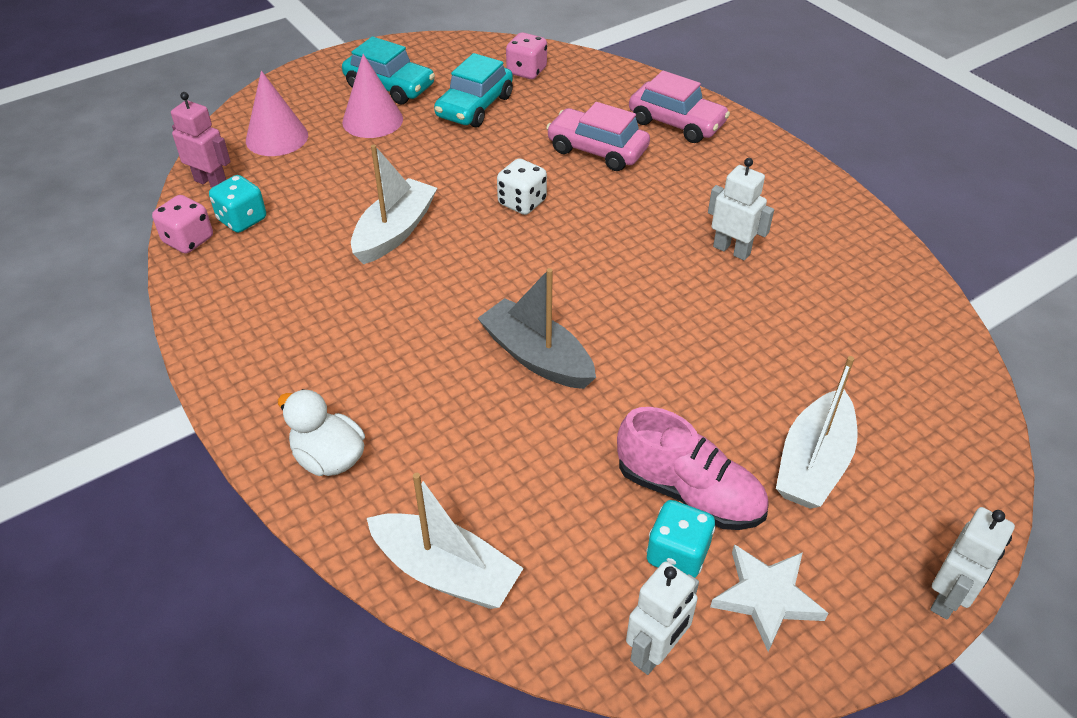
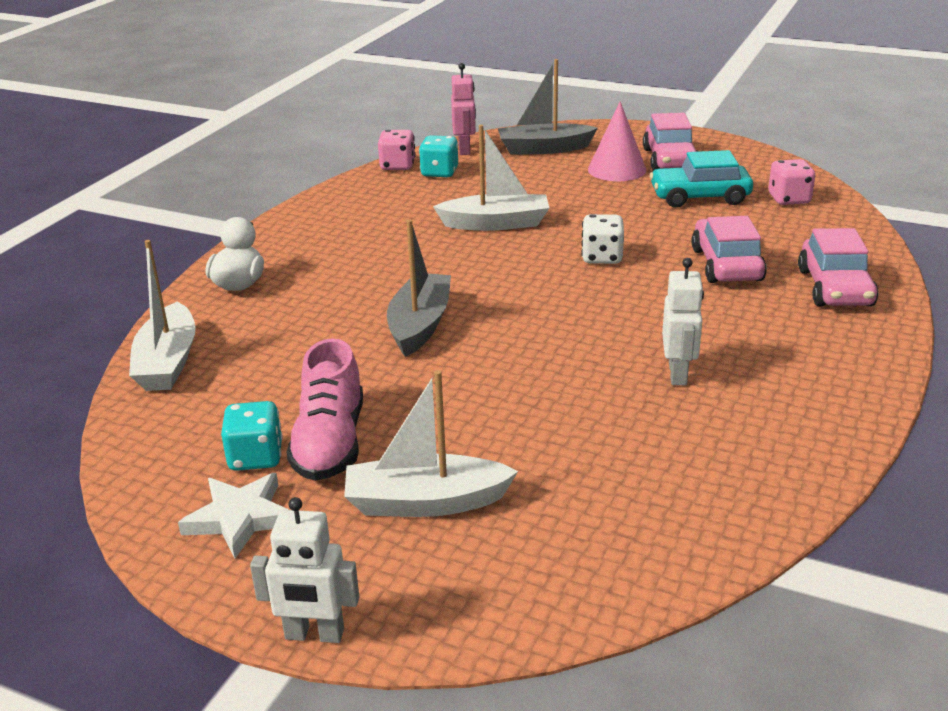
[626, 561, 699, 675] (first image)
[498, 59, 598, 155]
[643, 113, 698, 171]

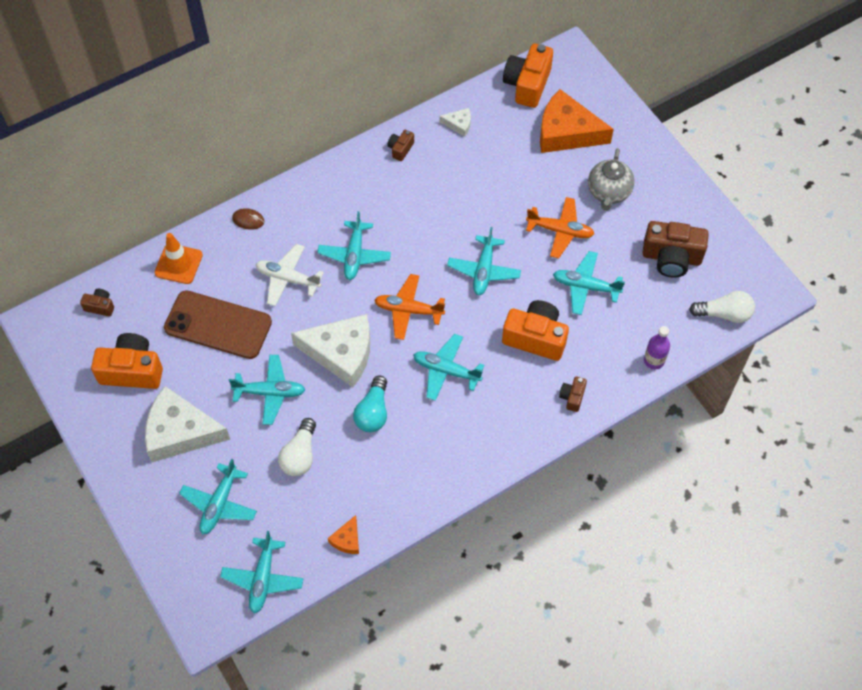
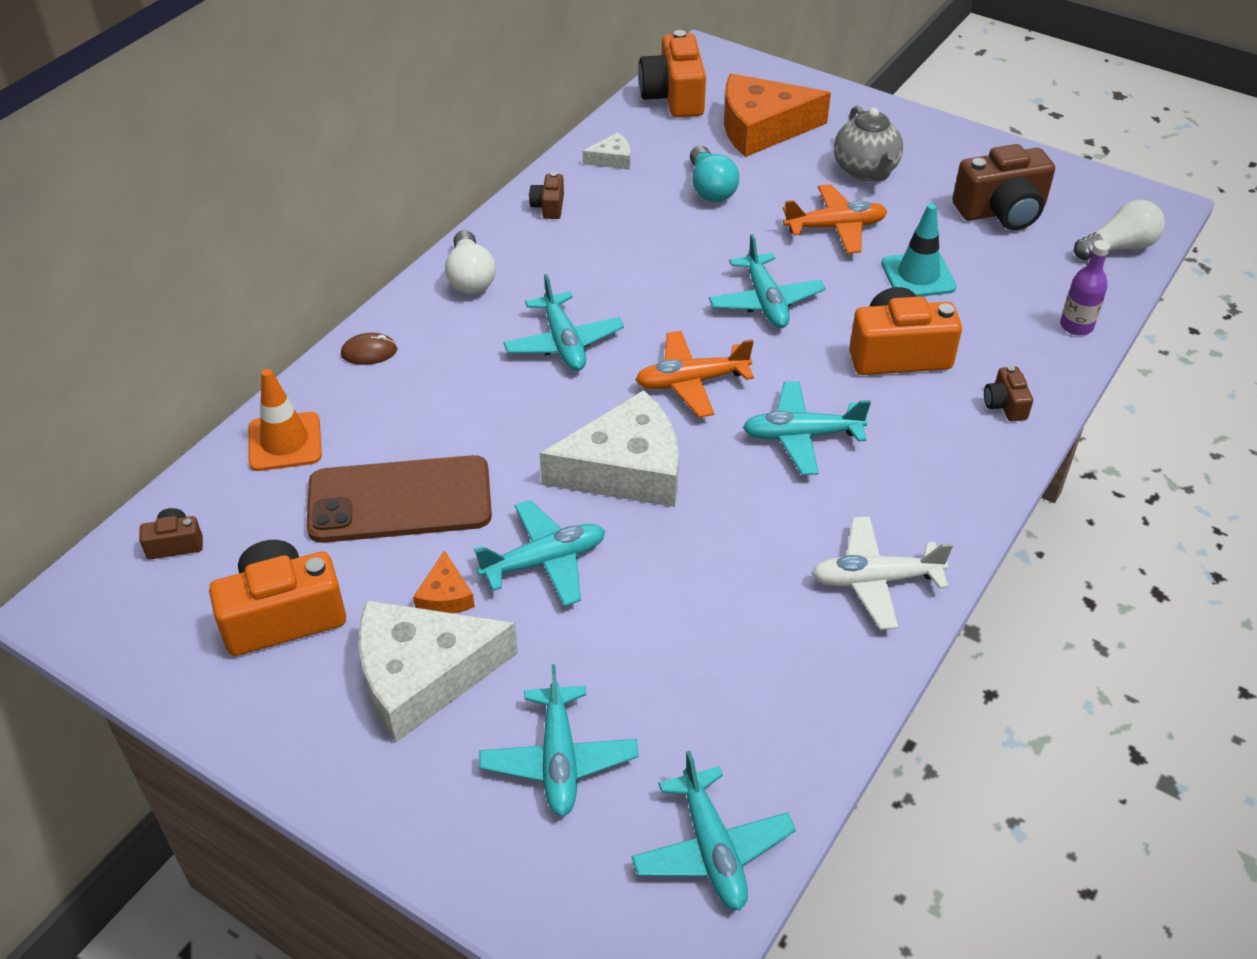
[811, 516, 953, 630]
[445, 230, 496, 294]
[413, 550, 475, 613]
[690, 146, 739, 202]
[881, 203, 957, 297]

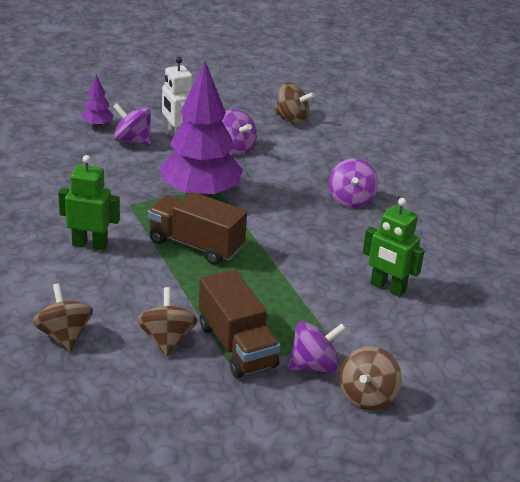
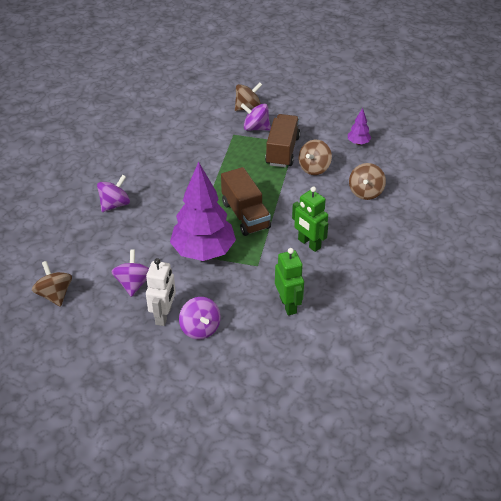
[348, 108, 371, 145]
[275, 248, 304, 316]

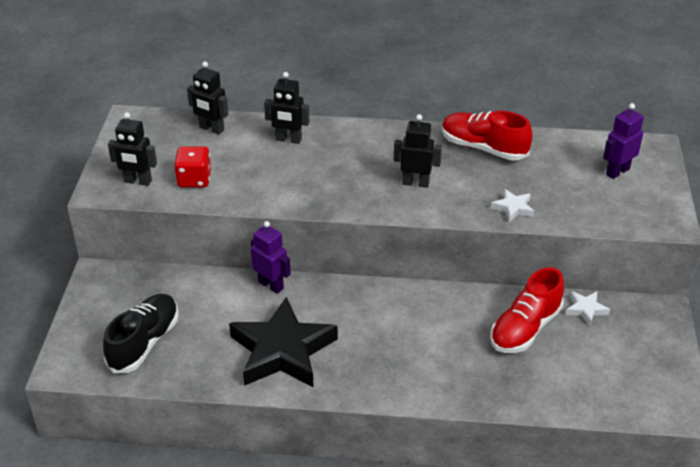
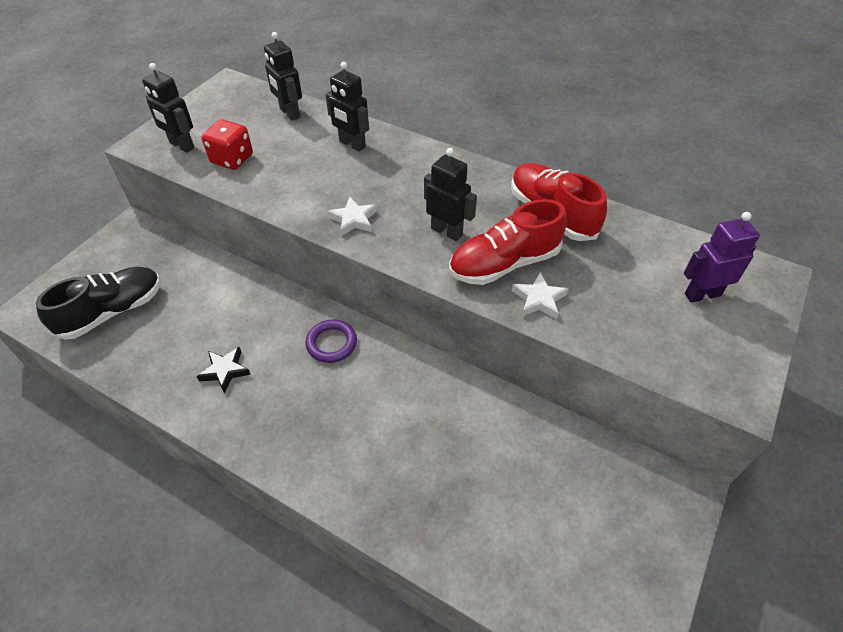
[251, 221, 291, 294] (first image)
[305, 319, 357, 363]
[449, 199, 567, 285]
[328, 197, 377, 236]
[196, 347, 251, 393]

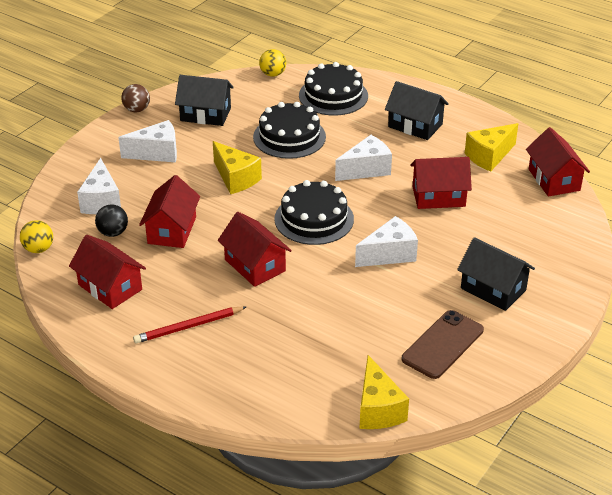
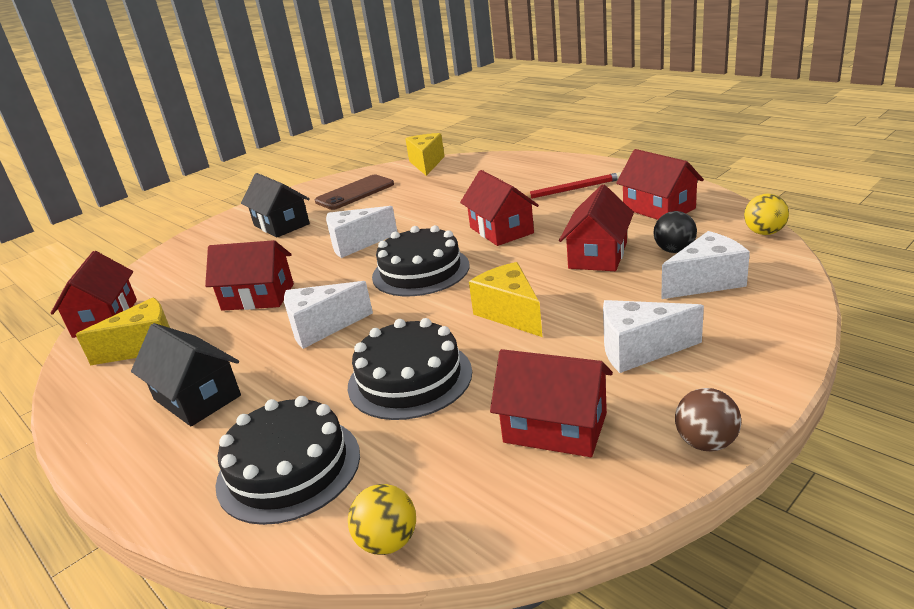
[490, 349, 613, 457]
[661, 231, 750, 299]

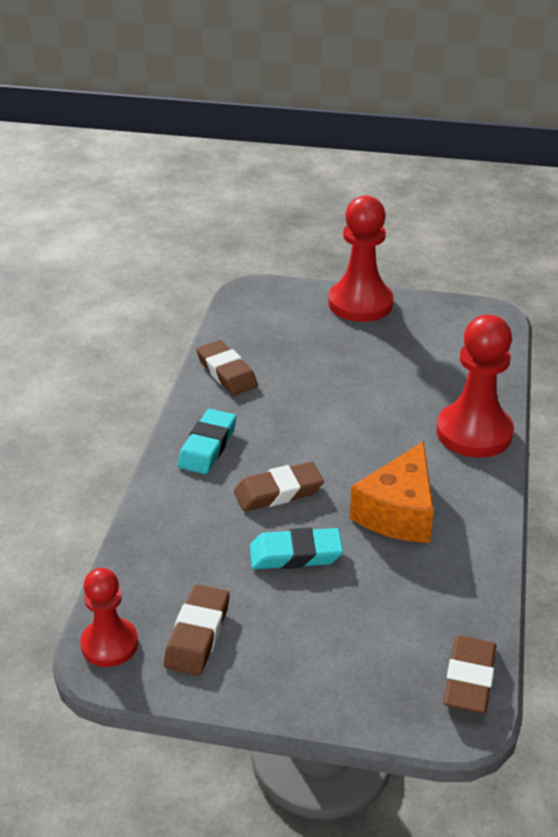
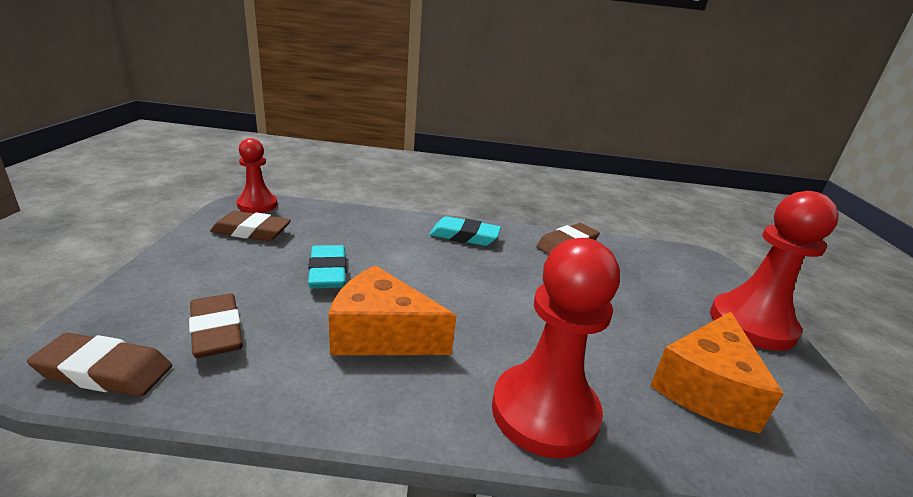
[650, 312, 784, 433]
[189, 293, 243, 358]

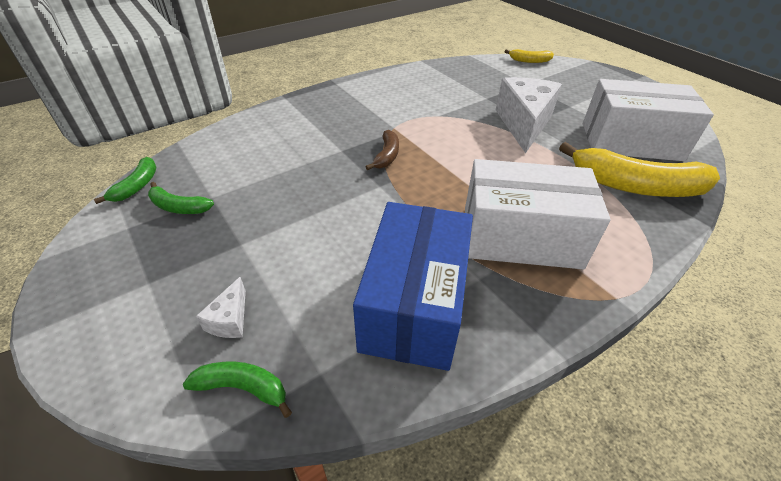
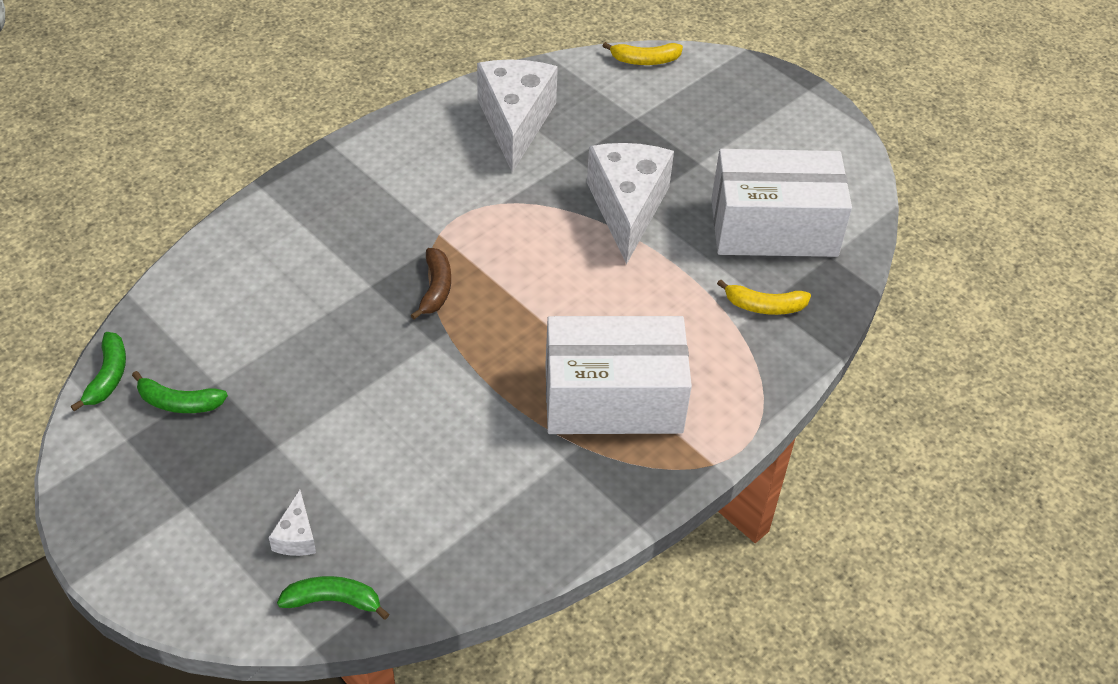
[353, 202, 473, 371] (first image)
[477, 59, 558, 173]
[717, 279, 811, 315]

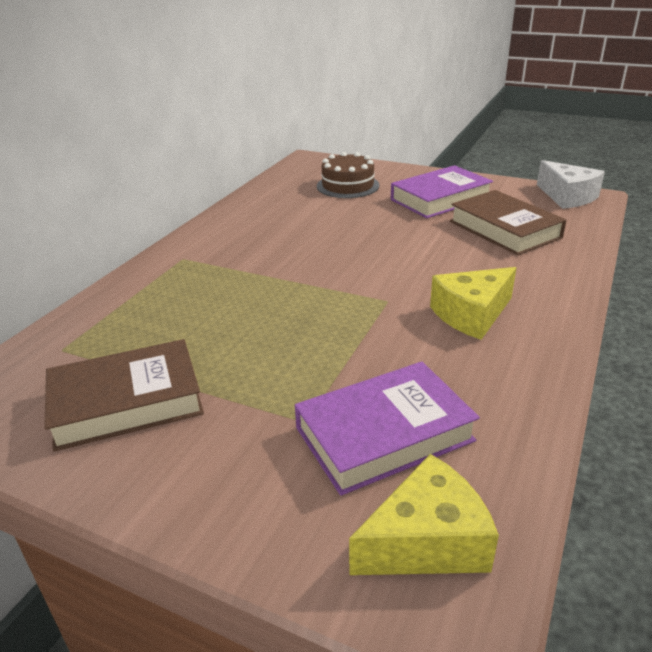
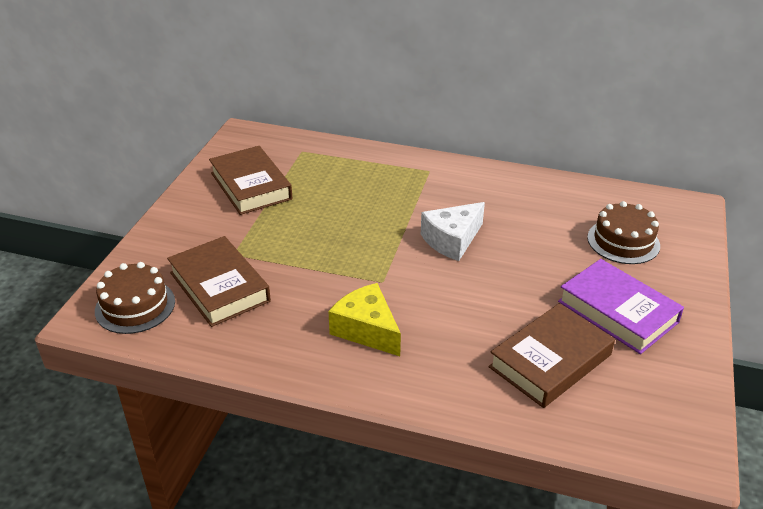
[421, 202, 485, 261]
[95, 262, 175, 334]
[167, 236, 271, 327]

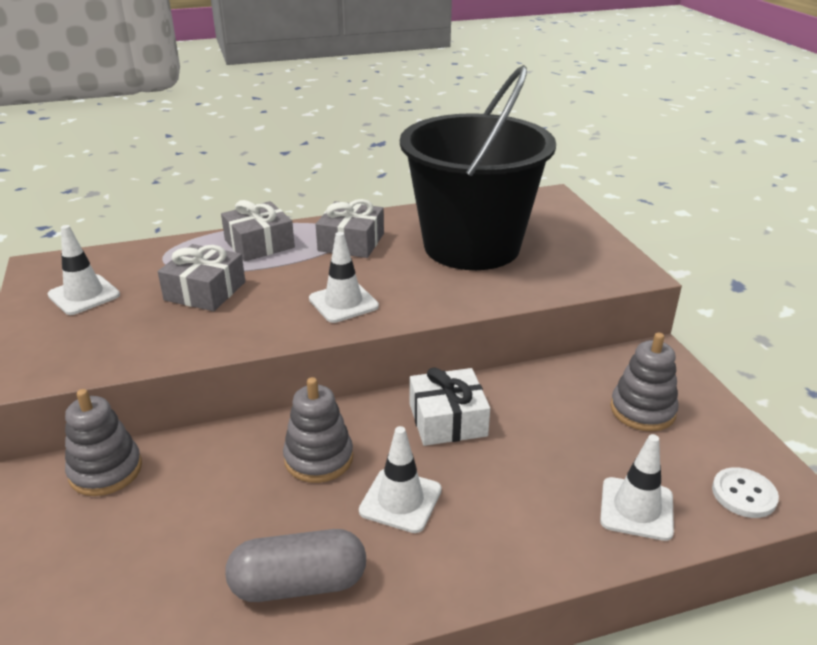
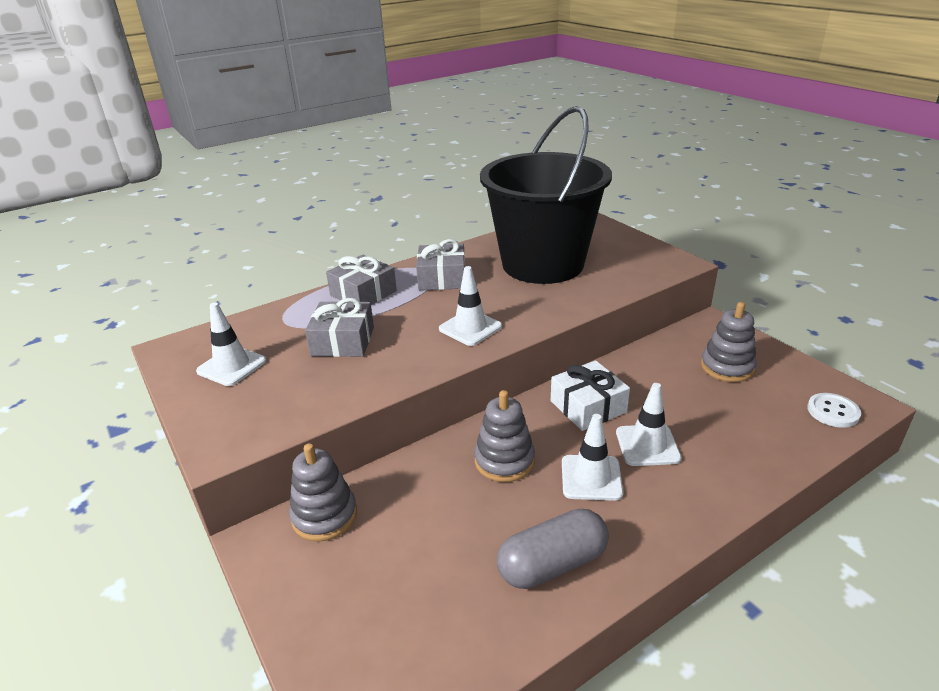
[616, 383, 681, 466]

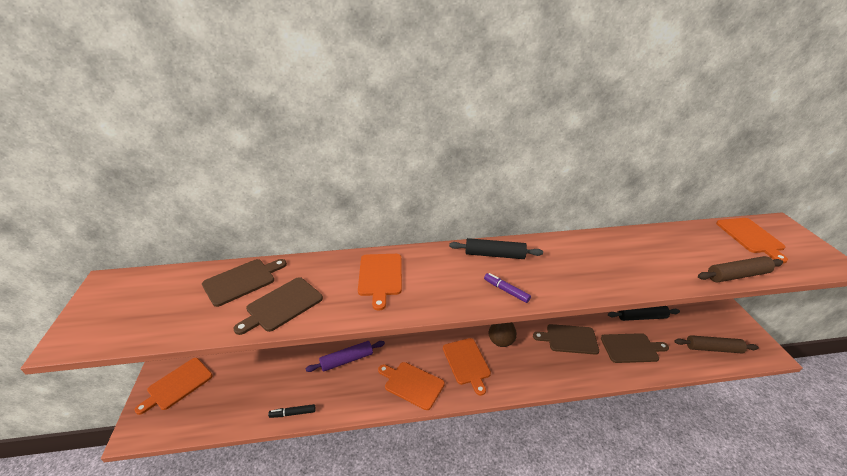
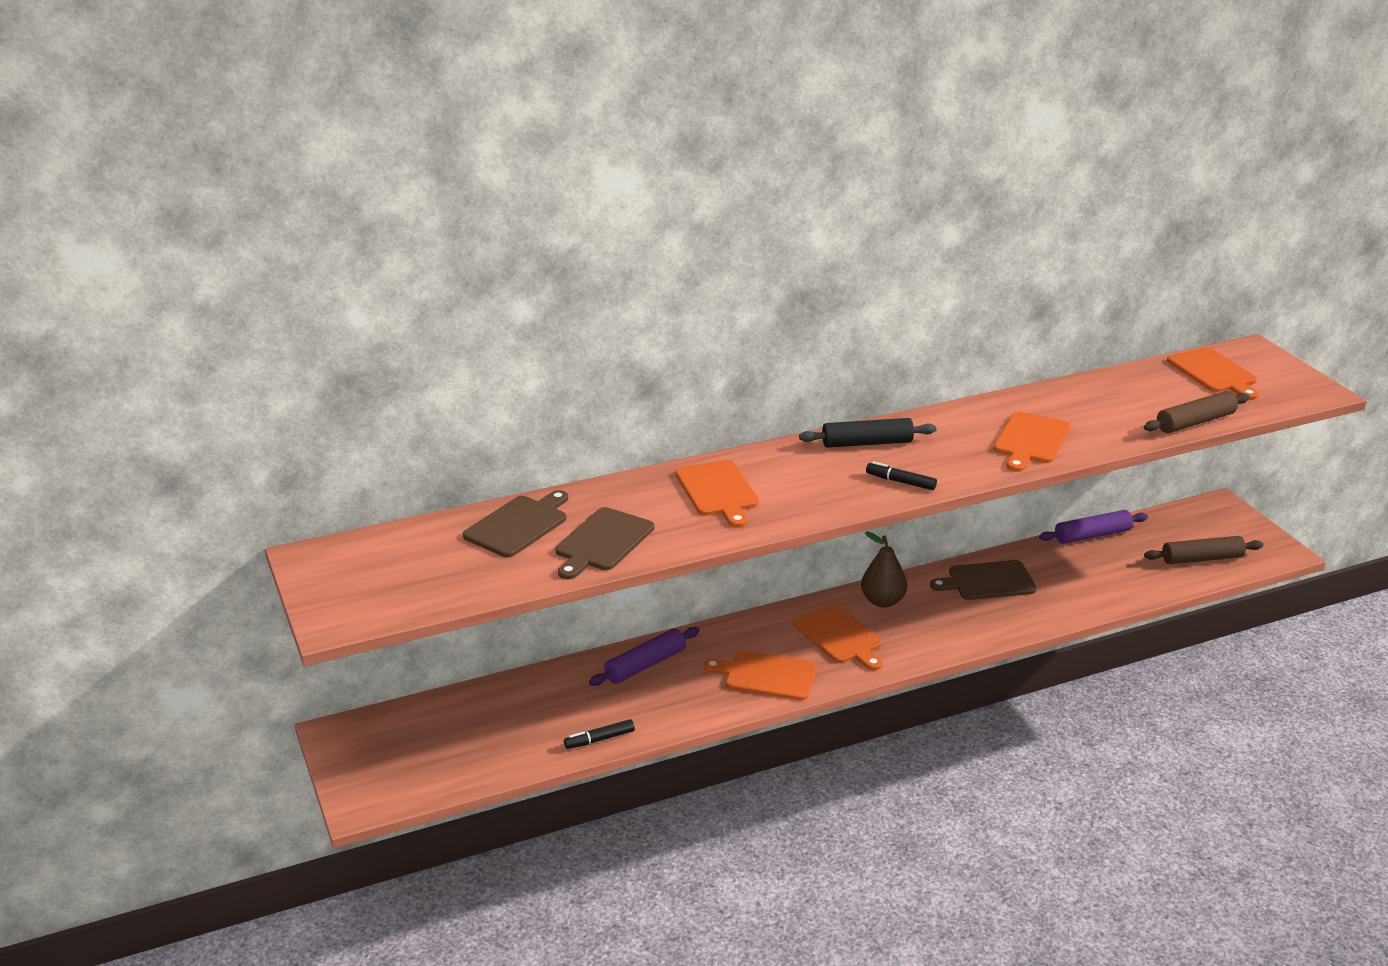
[601, 333, 669, 363] (first image)
[994, 412, 1071, 472]
[866, 461, 937, 490]
[1039, 510, 1148, 544]

